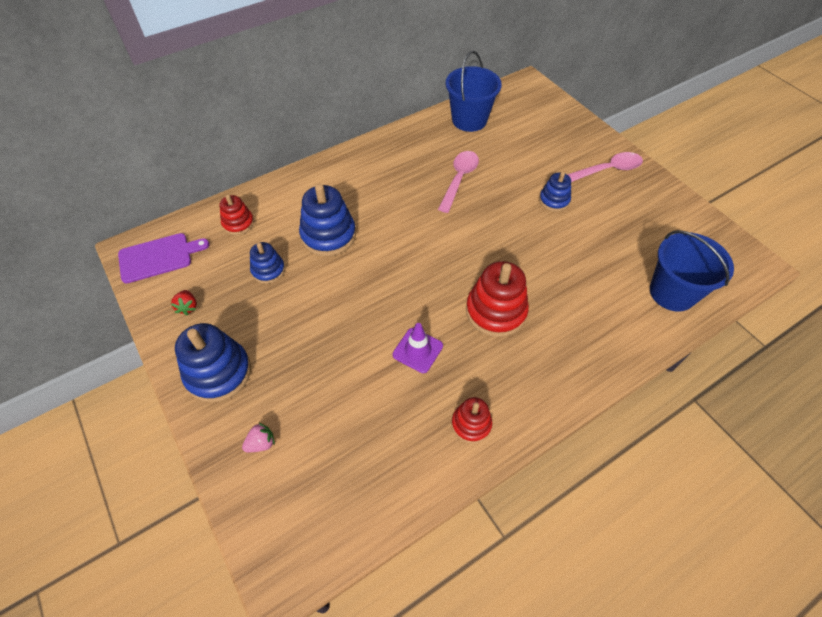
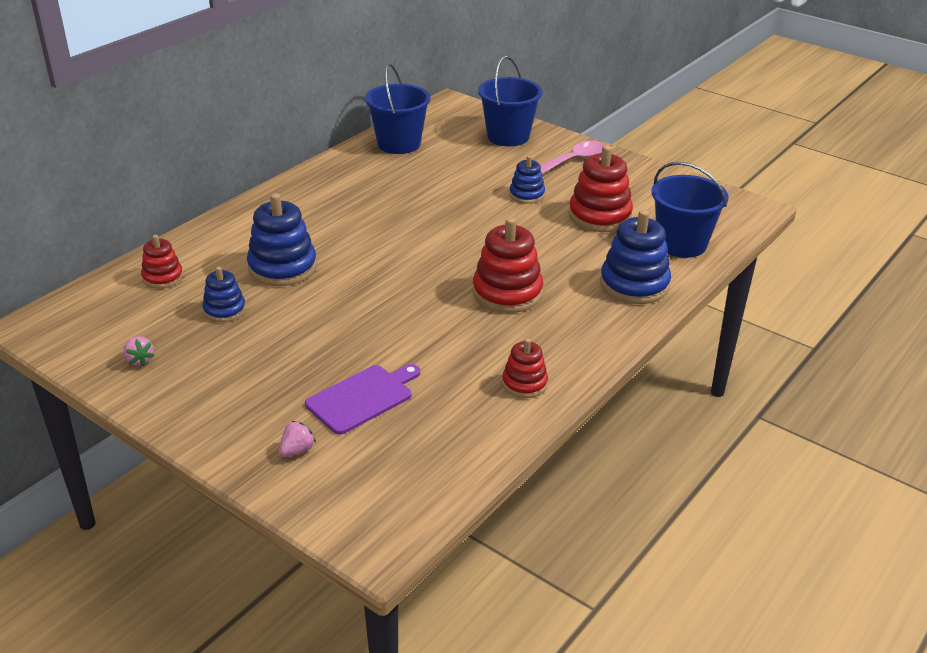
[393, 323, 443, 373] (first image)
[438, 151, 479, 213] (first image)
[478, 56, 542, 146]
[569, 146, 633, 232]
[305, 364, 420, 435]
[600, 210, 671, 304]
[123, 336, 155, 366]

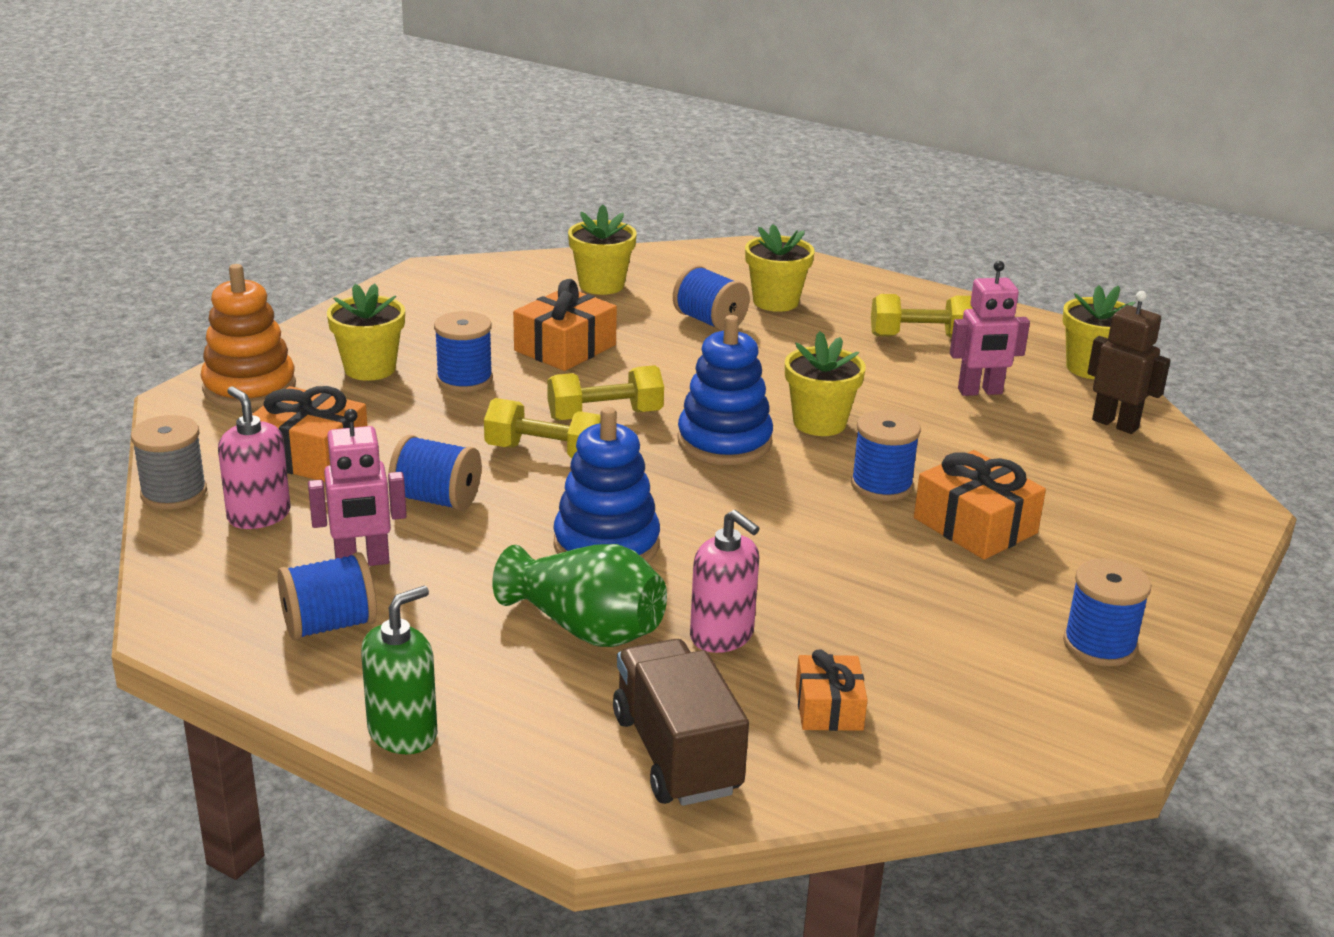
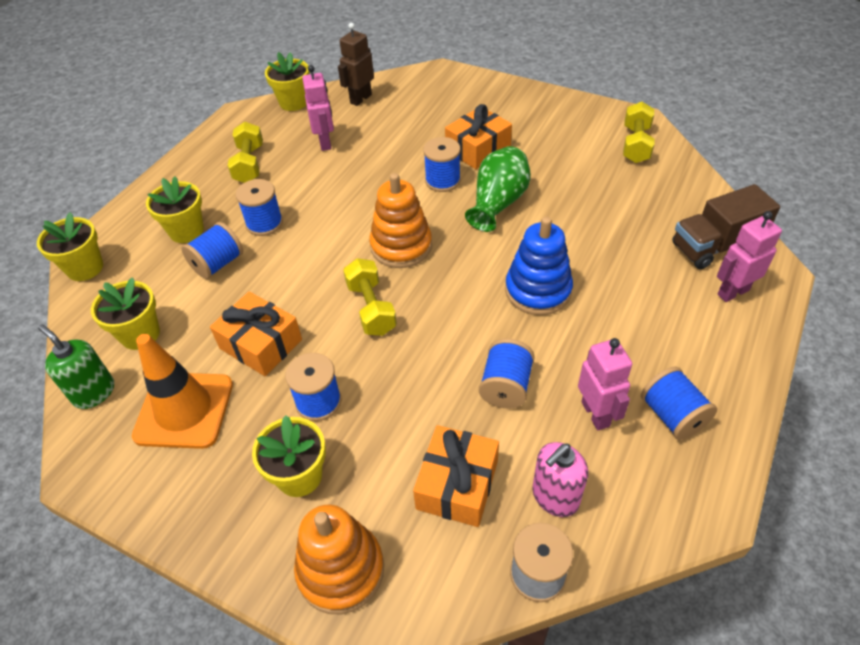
[690, 510, 760, 653] (first image)
[796, 650, 868, 731] (first image)
[132, 334, 233, 449]
[717, 211, 782, 302]
[38, 324, 114, 409]
[623, 102, 654, 163]
[465, 146, 531, 232]
[37, 212, 103, 281]
[236, 179, 283, 236]
[369, 173, 432, 268]

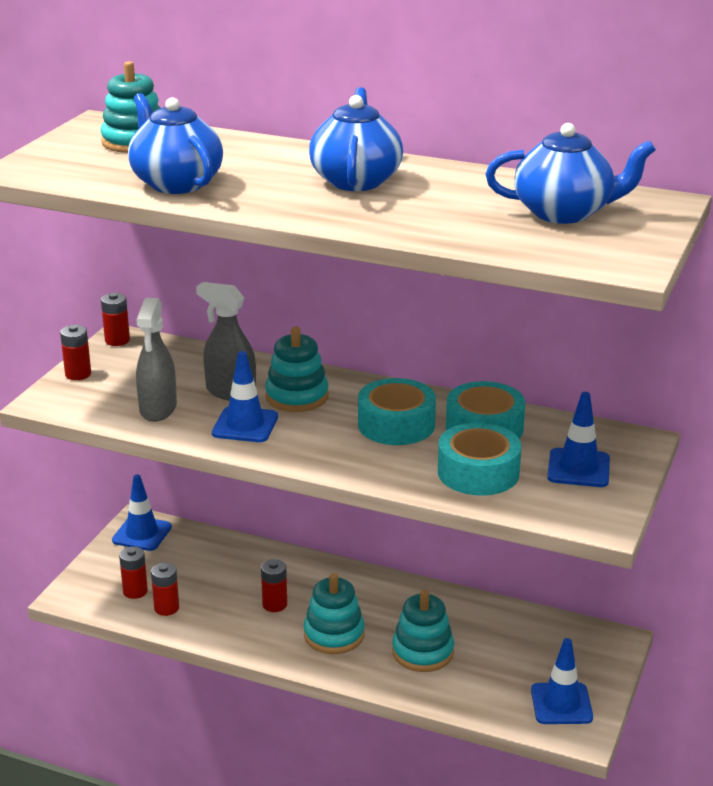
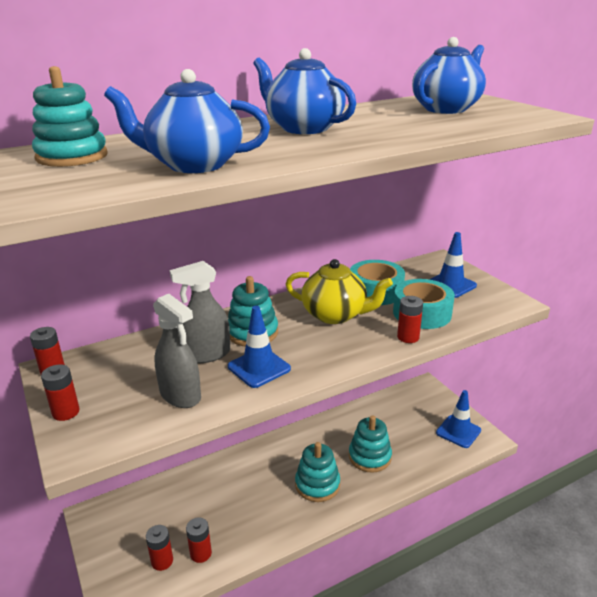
[112, 474, 172, 551] (first image)
[397, 296, 423, 343]
[286, 259, 393, 324]

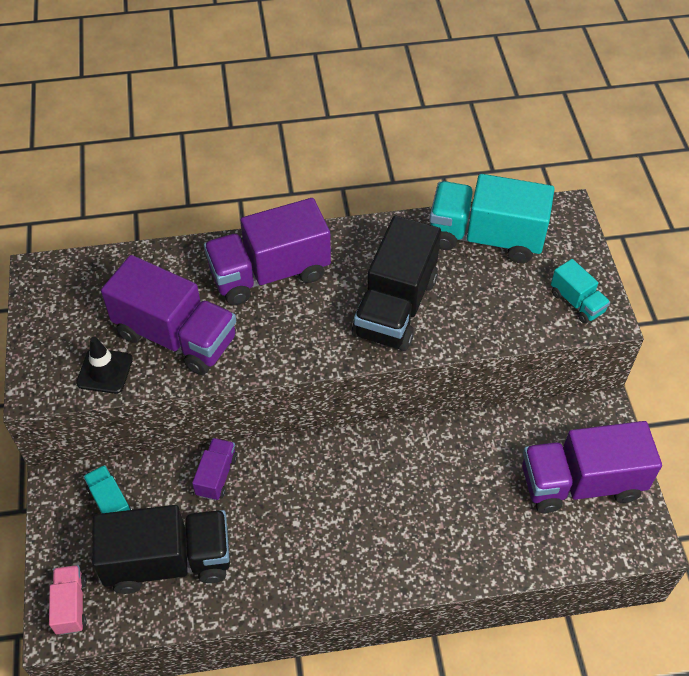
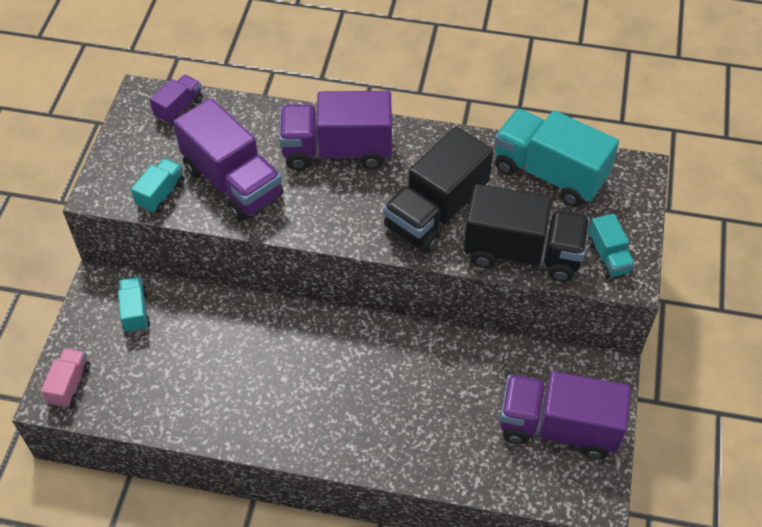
[463, 184, 590, 282]
[150, 75, 203, 124]
[131, 158, 185, 213]

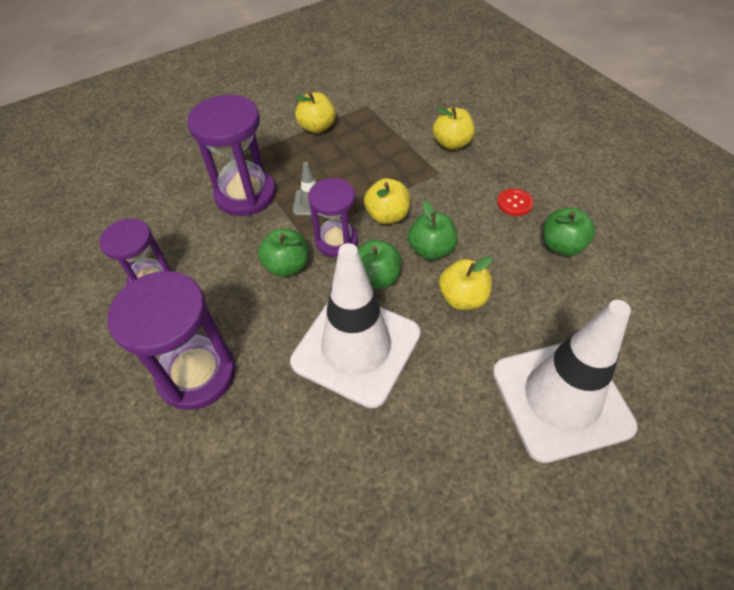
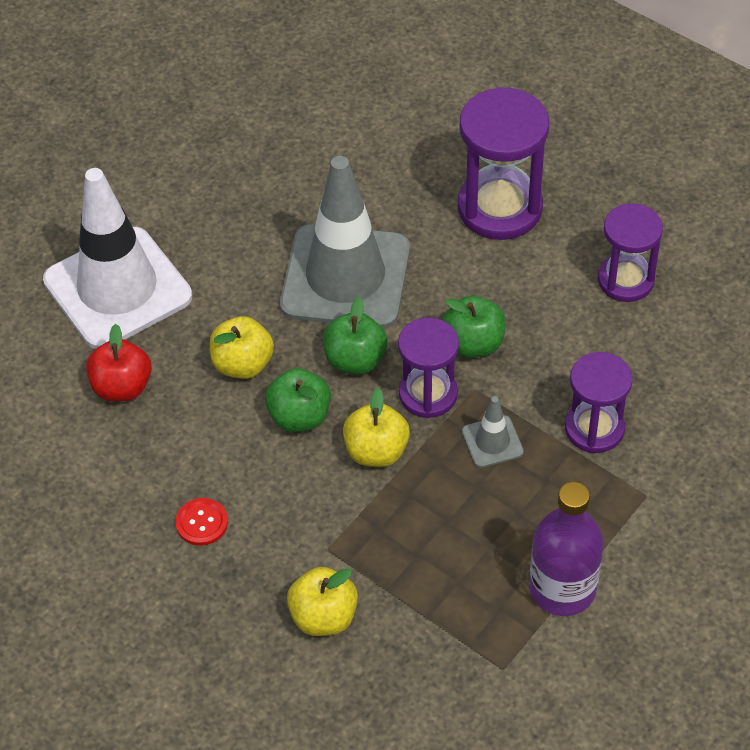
[543, 208, 595, 256] (first image)
[86, 324, 152, 401]
[529, 482, 604, 616]
[280, 156, 410, 329]
[565, 352, 632, 453]

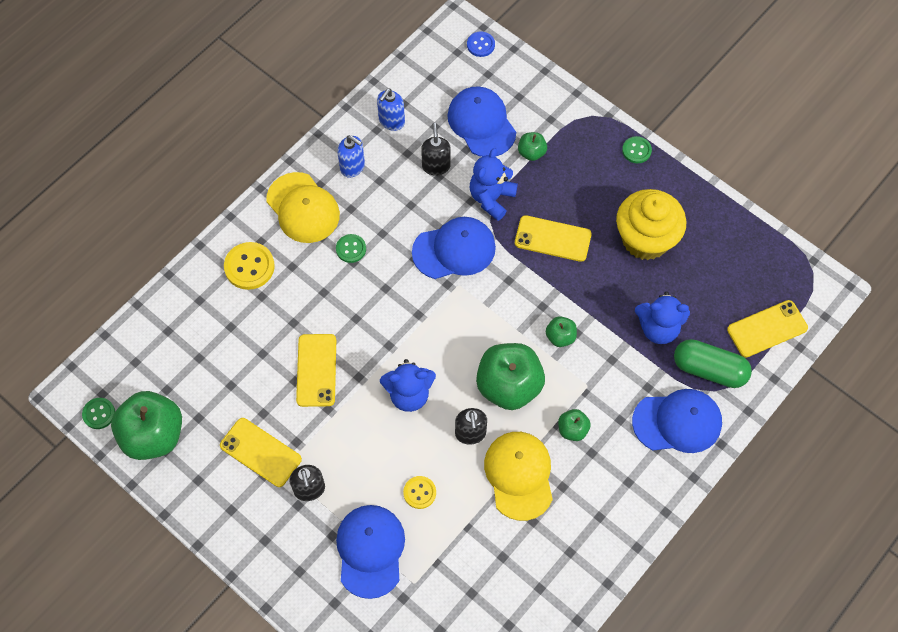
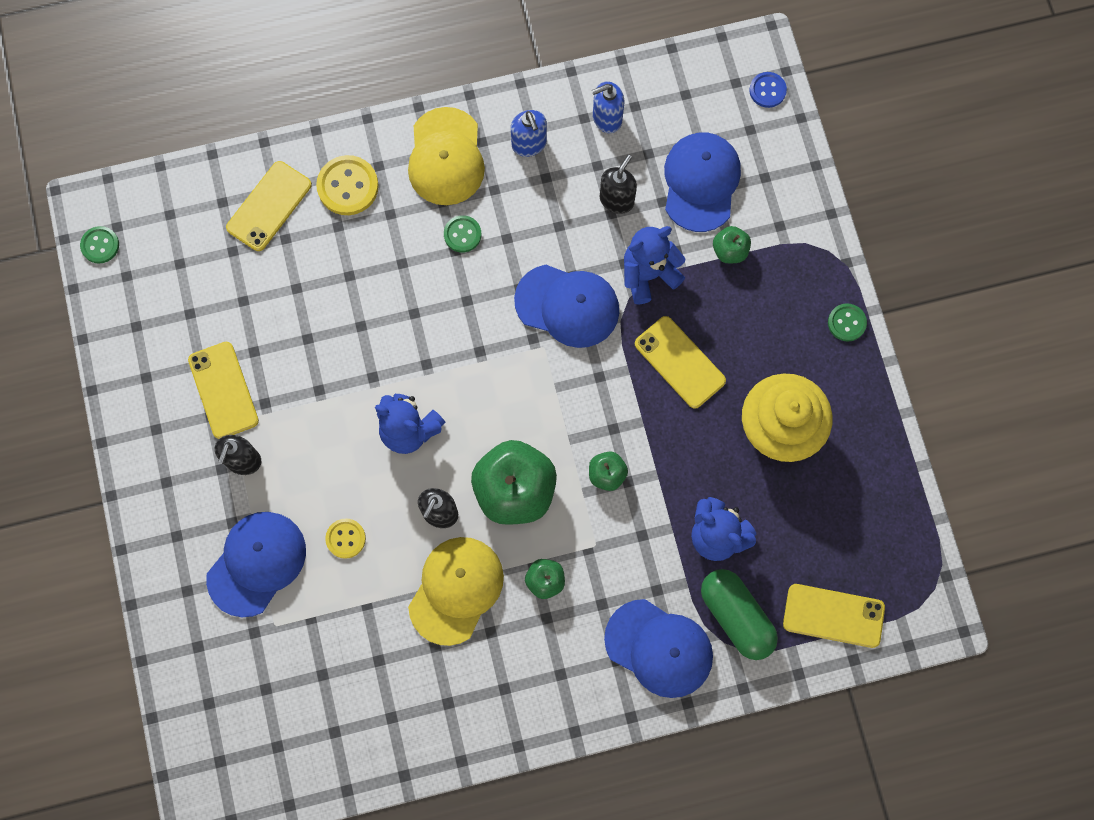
[111, 391, 182, 460] (first image)
[226, 161, 312, 251]

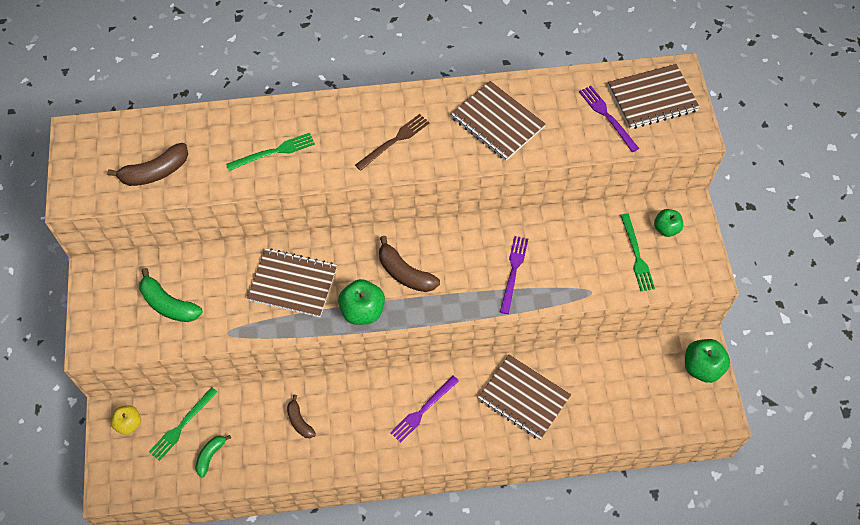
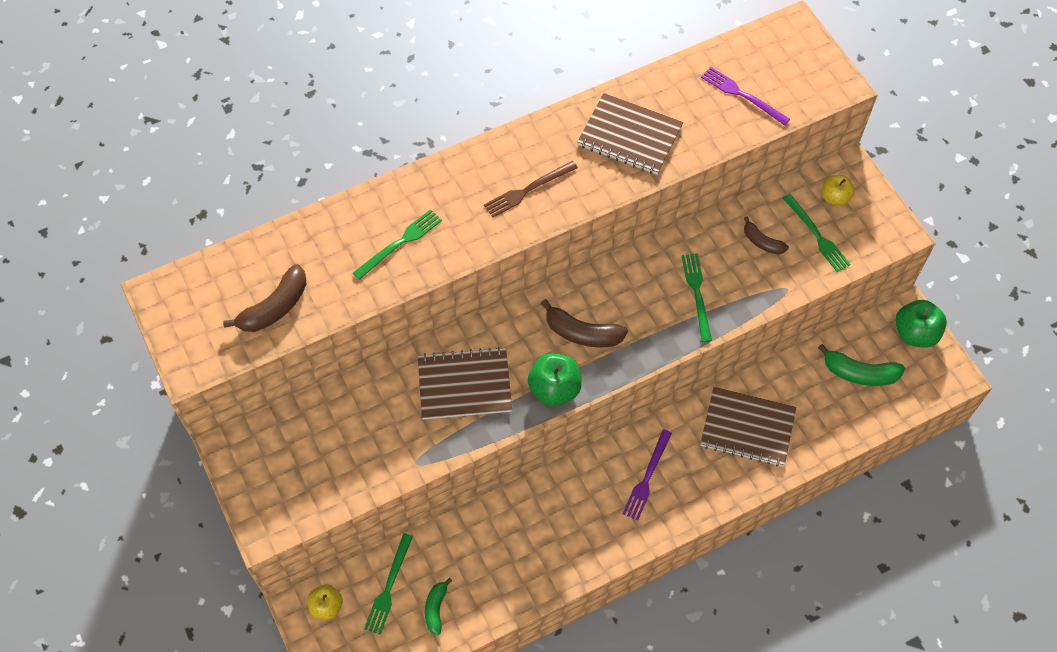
[608, 64, 700, 129] (first image)
[818, 344, 905, 386]
[744, 217, 789, 254]
[682, 253, 712, 342]
[822, 175, 855, 206]
[484, 161, 578, 218]

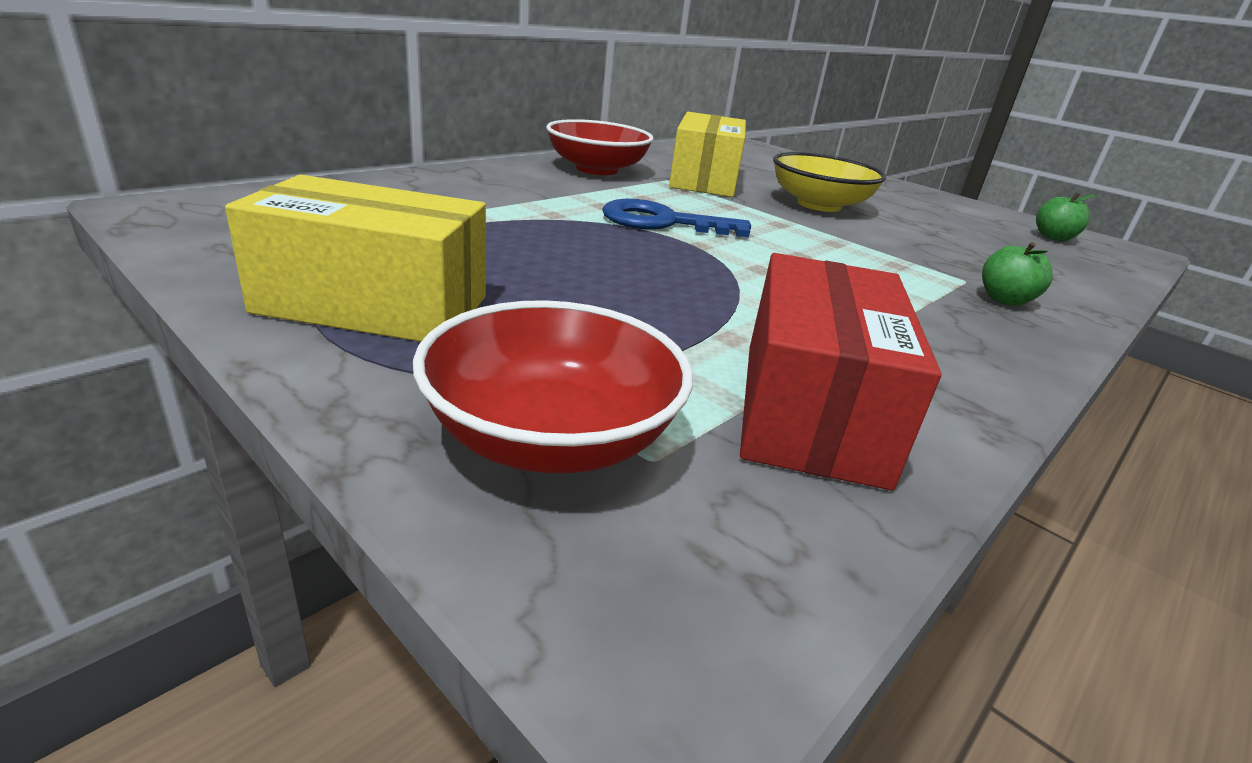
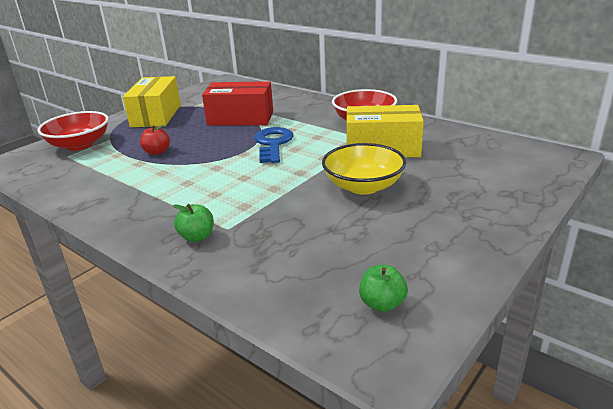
[140, 124, 170, 155]
[202, 81, 273, 126]

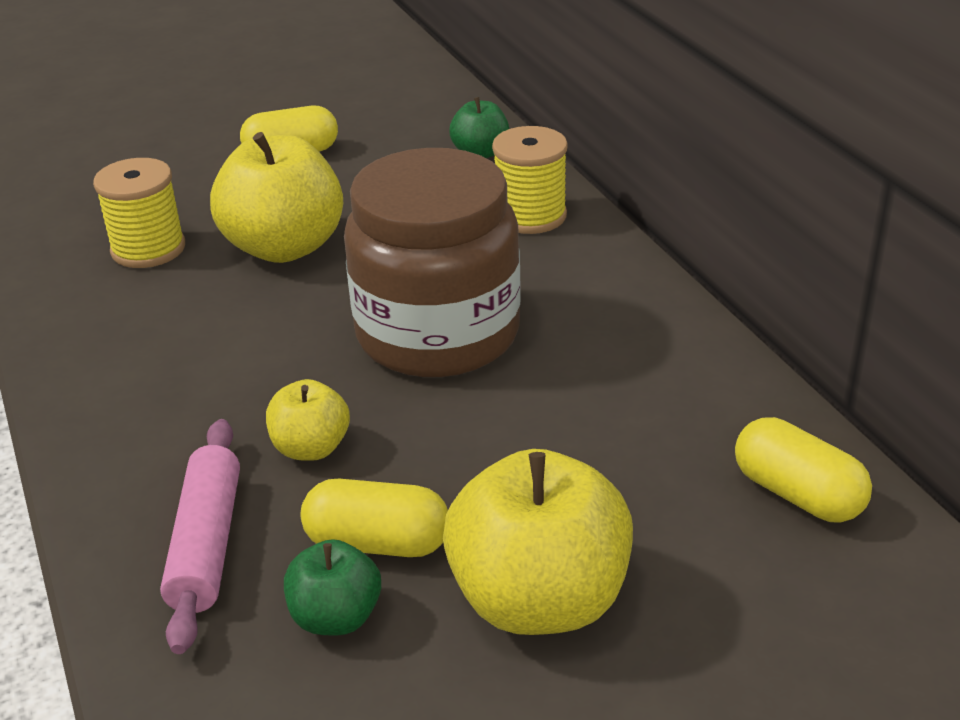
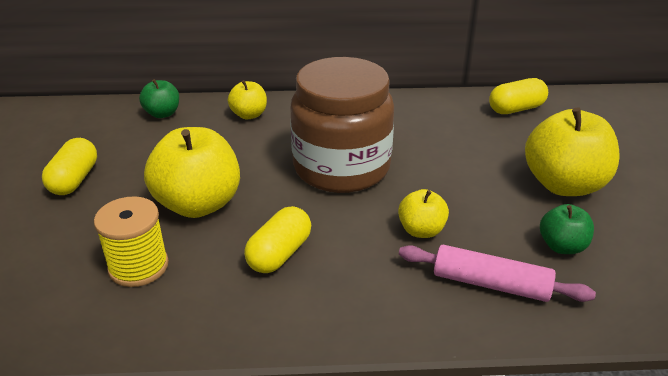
[244, 206, 311, 273]
[228, 80, 267, 119]

